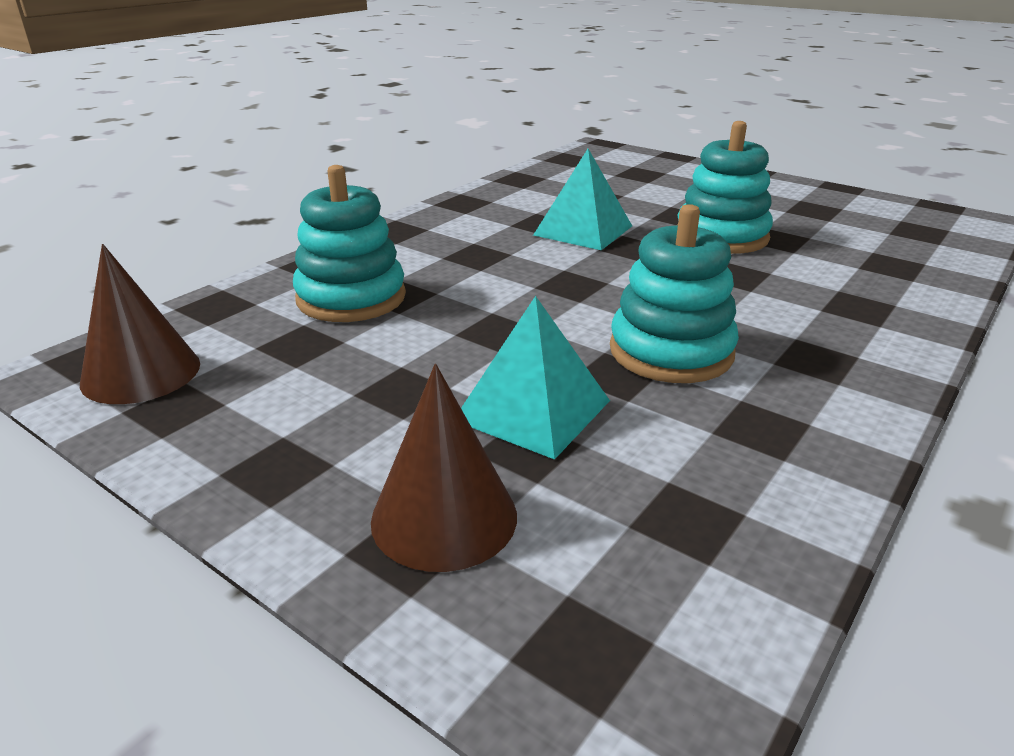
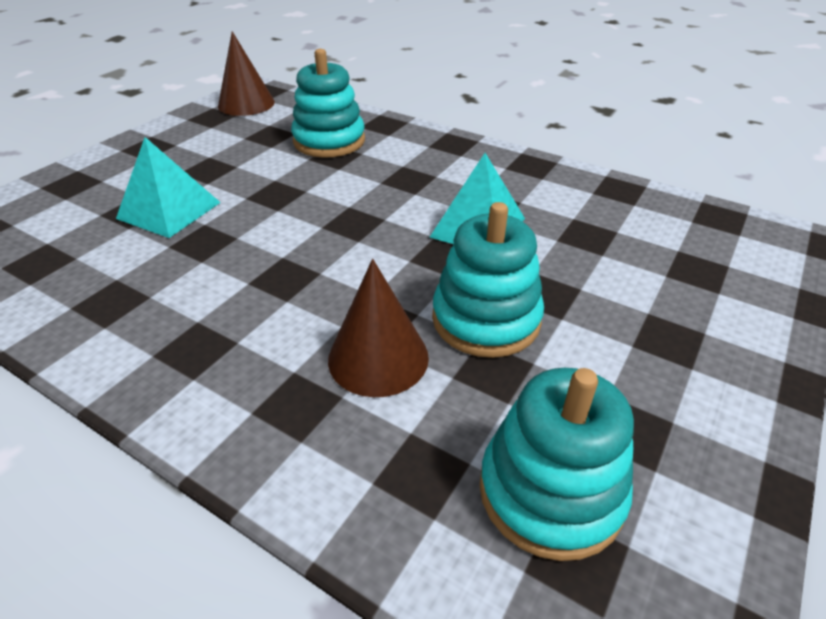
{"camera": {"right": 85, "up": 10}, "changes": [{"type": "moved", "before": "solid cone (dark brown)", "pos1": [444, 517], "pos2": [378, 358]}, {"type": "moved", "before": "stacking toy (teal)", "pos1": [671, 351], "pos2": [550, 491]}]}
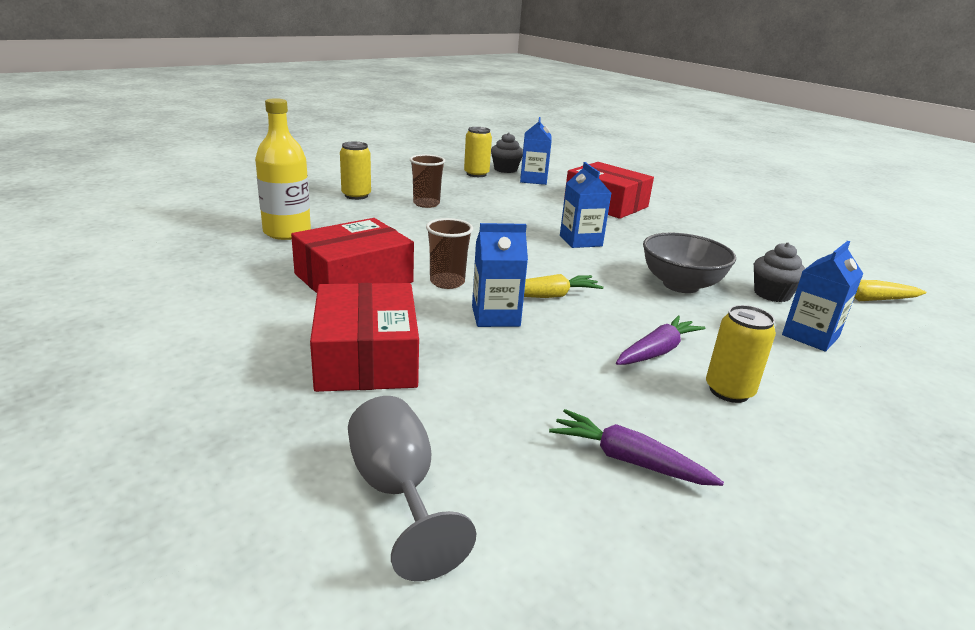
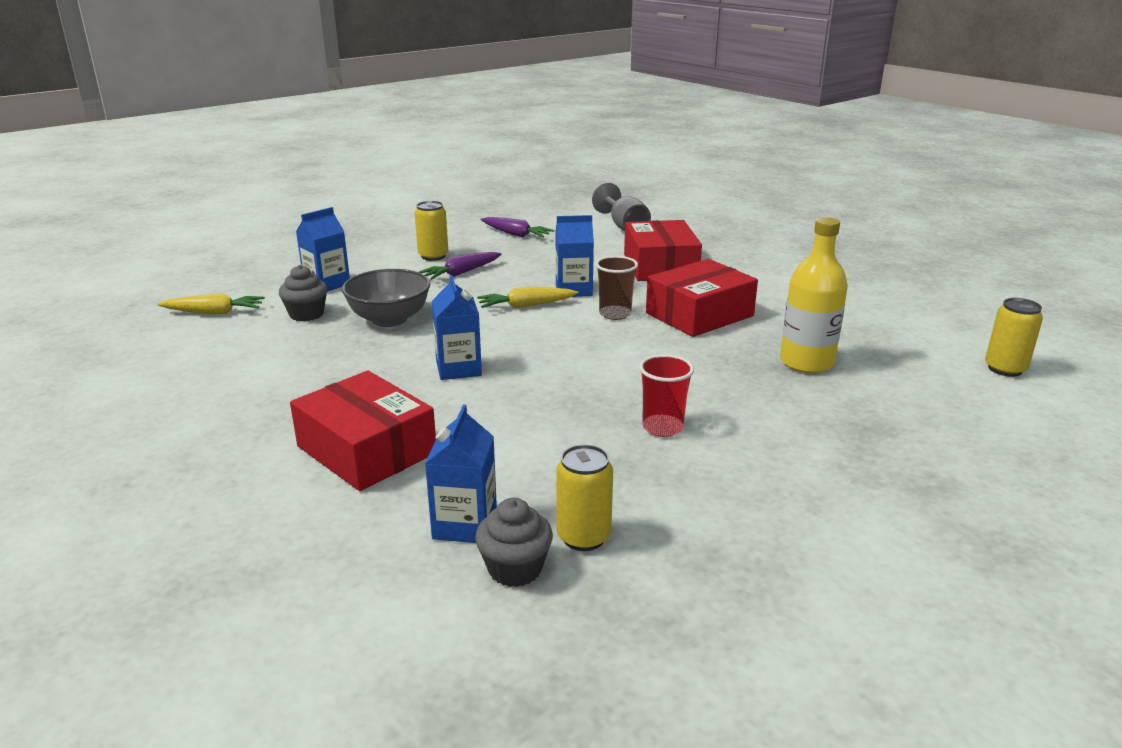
{"camera": {"right": -175, "up": 0}, "changes": [{"type": "moved", "before": "tin (golden)", "pos1": [356, 195], "pos2": [1005, 369]}, {"type": "recoloured", "before": "tumbler (dark brown)", "after": "tumbler (red)", "pos1": [426, 204], "pos2": [662, 427]}]}
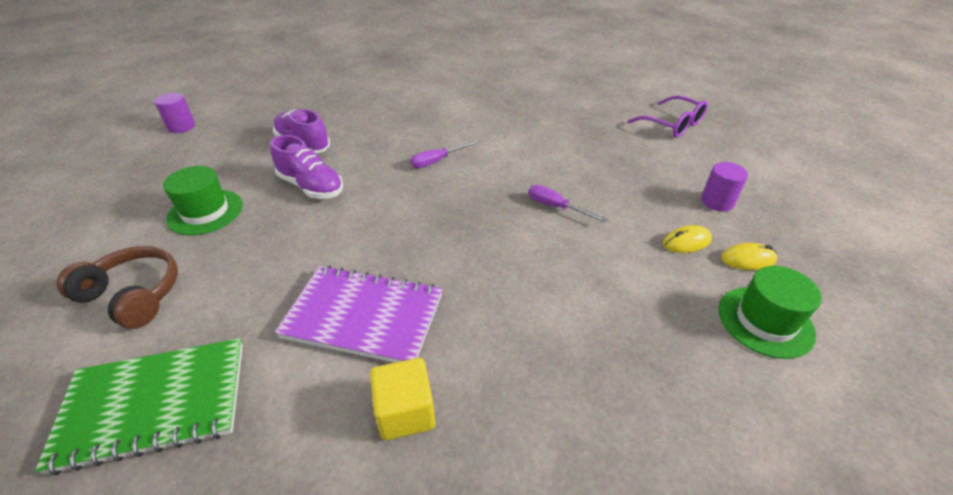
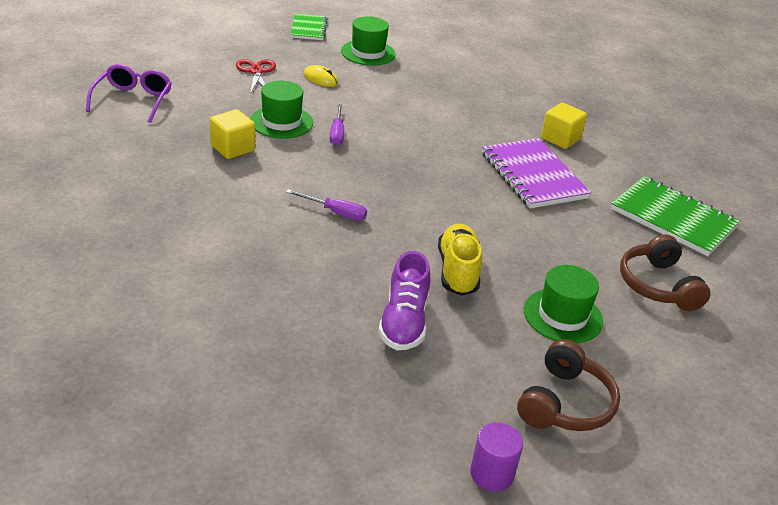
{"camera": {"right": -130, "up": -5}, "changes": [{"type": "removed", "before": "computer mouse (golden)", "pos1": [748, 259]}, {"type": "added", "after": "block (golden)", "pos2": [232, 148]}, {"type": "added", "after": "tall hat (green)", "pos2": [281, 122]}, {"type": "added", "after": "exercise book (green)", "pos2": [308, 29]}, {"type": "added", "after": "over-ear headphones (dark brown)", "pos2": [565, 403]}, {"type": "replaced", "before": "solid cylinder (royal purple)", "after": "scissors (red)", "pos1": [717, 202], "pos2": [256, 71]}, {"type": "recoloured", "before": "lace-up shoe (royal purple)", "after": "lace-up shoe (golden)", "pos1": [311, 186], "pos2": [457, 271]}]}
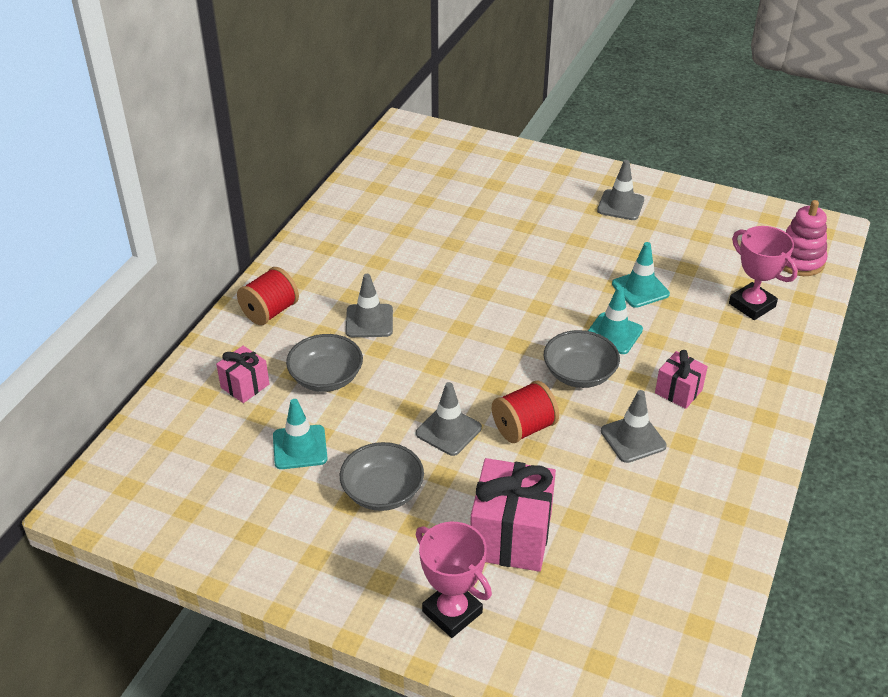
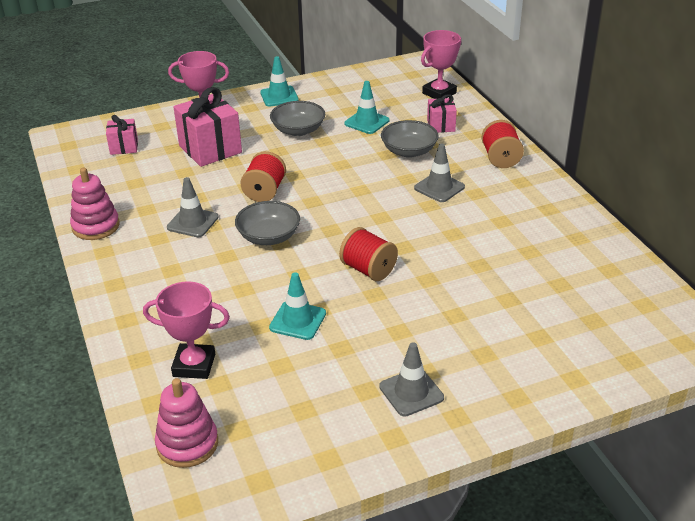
{"camera": {"right": 135, "up": -5}, "changes": [{"type": "removed", "before": "safety cone (gray)", "pos1": [448, 431]}, {"type": "added", "after": "stacking toy (pink)", "pos2": [96, 226]}, {"type": "added", "after": "bobbin (red)", "pos2": [368, 270]}, {"type": "added", "after": "award cup (pink)", "pos2": [439, 93]}, {"type": "moved", "before": "safety cone (teal)", "pos1": [613, 334], "pos2": [279, 96]}, {"type": "moved", "before": "present (pink)", "pos1": [678, 391], "pos2": [124, 147]}]}
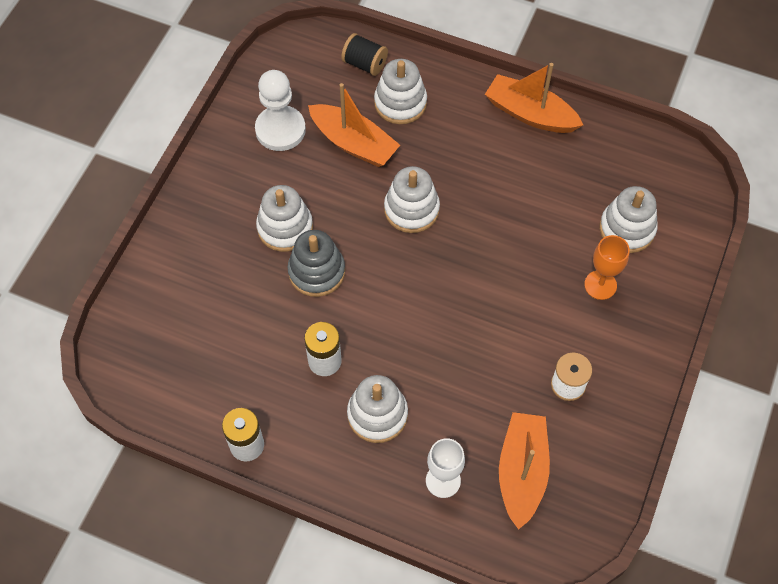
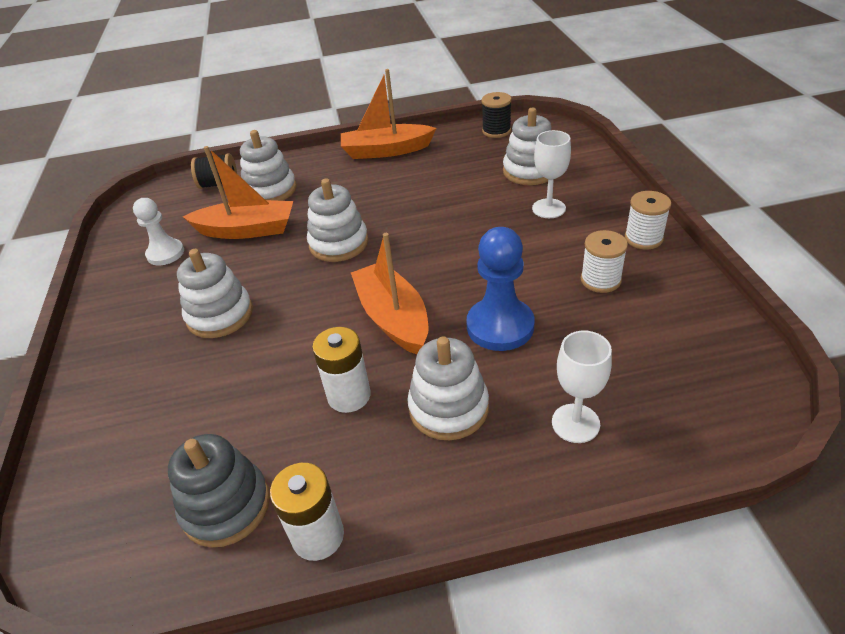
{"camera": {"right": -30, "up": -20}, "changes": [{"type": "added", "after": "pawn (royal blue)", "pos2": [500, 326]}, {"type": "added", "after": "bobbin (black)", "pos2": [496, 131]}, {"type": "added", "after": "bobbin (pure white)", "pos2": [643, 238]}, {"type": "moved", "before": "stacking toy (gray)", "pos1": [316, 272], "pos2": [226, 506]}, {"type": "moved", "before": "toy boat (bright orange)", "pos1": [522, 472], "pos2": [393, 318]}, {"type": "recoloured", "before": "goblet (bright orange)", "after": "goblet (pure white)", "pos1": [600, 285], "pos2": [548, 208]}, {"type": "resized", "before": "pawn (pure white)", "pos1": [280, 130], "pos2": [165, 253], "scale": 0.67}]}
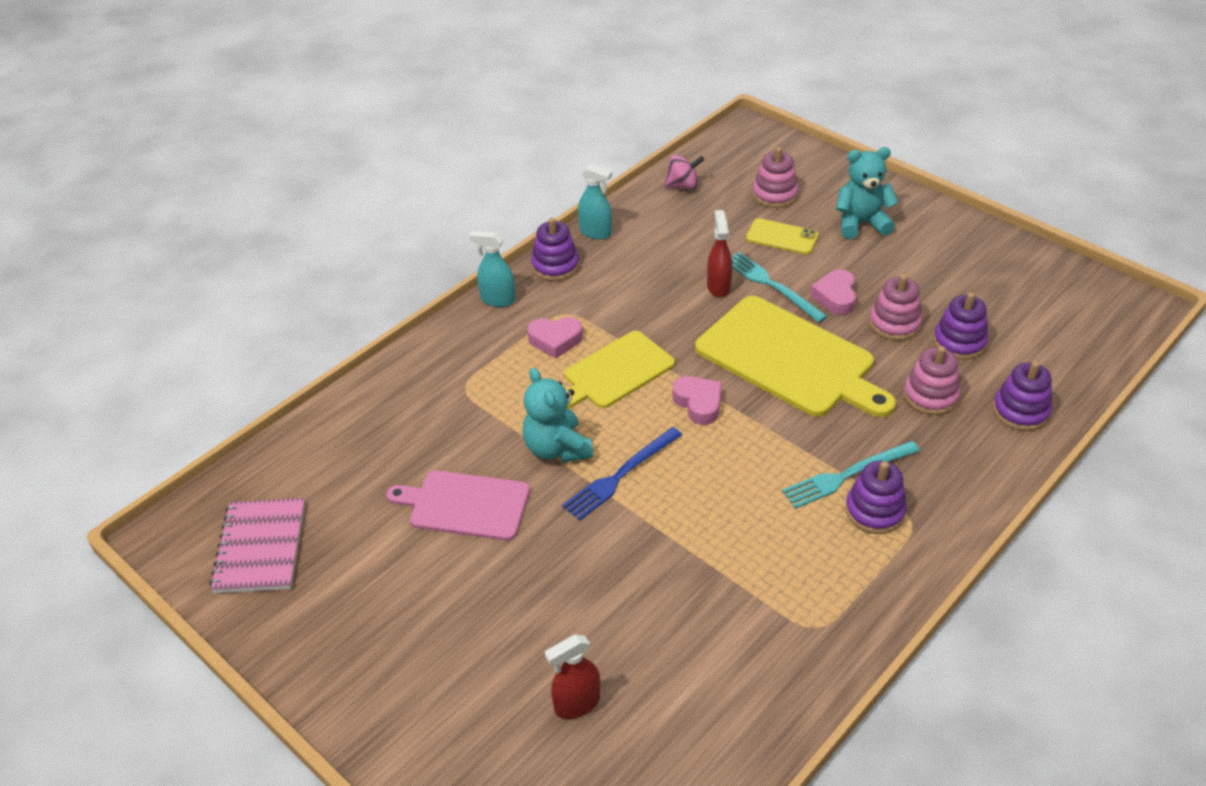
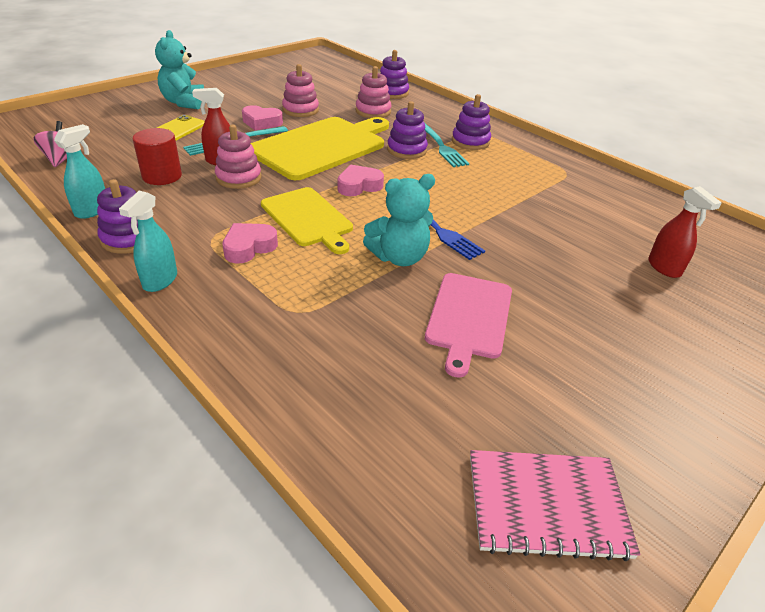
{"camera": {"right": -90, "up": -5}, "changes": [{"type": "added", "after": "solid cylinder (red)", "pos2": [162, 176]}, {"type": "moved", "before": "stacking toy (pink)", "pos1": [774, 195], "pos2": [238, 178]}, {"type": "moved", "before": "stacking toy (royal purple)", "pos1": [959, 342], "pos2": [406, 150]}, {"type": "turned", "before": "heart shape (pink)", "pos1": [555, 340], "pos2": [249, 247], "turn": -135}]}
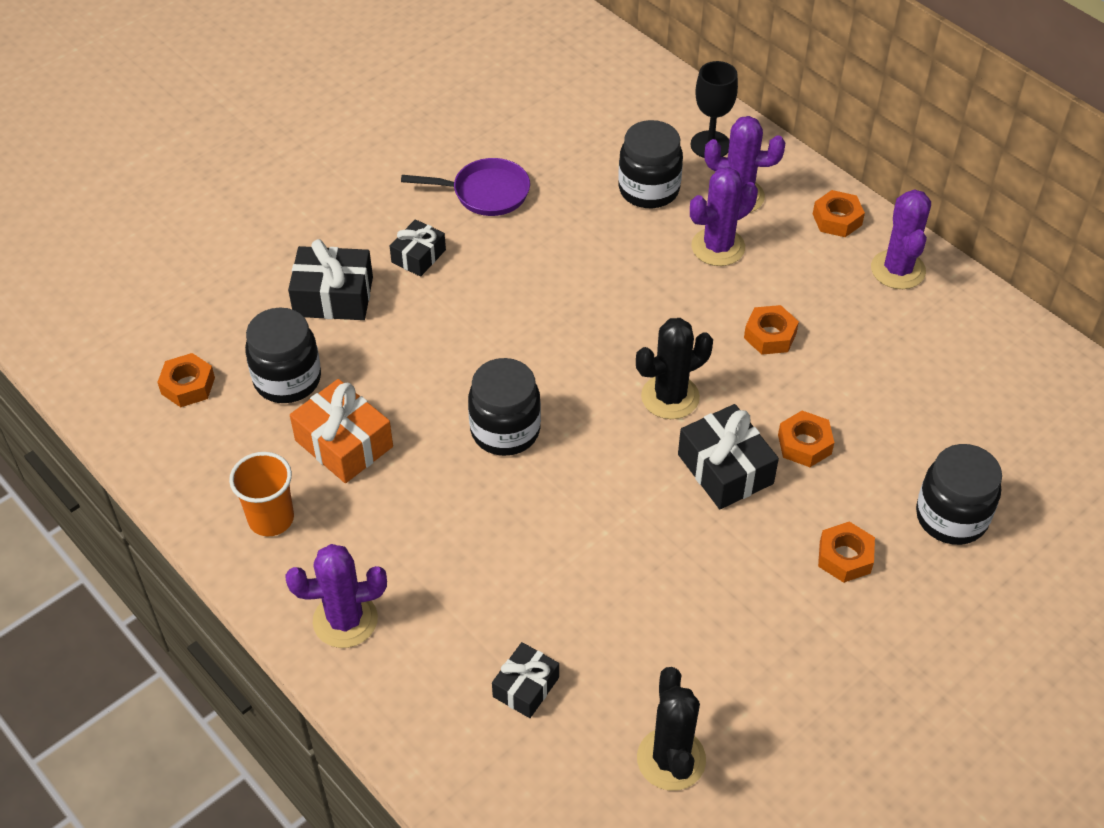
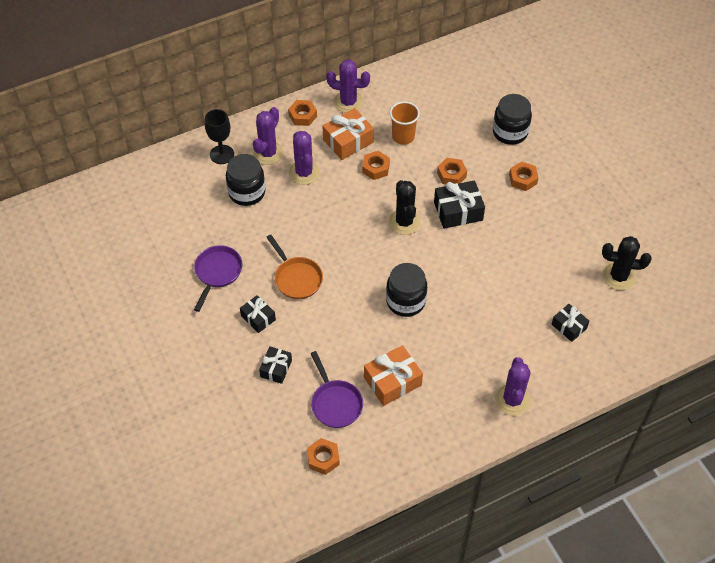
{"camera": {"right": -75, "up": 5}, "changes": [{"type": "added", "after": "pan (bright orange)", "pos2": [296, 278]}, {"type": "added", "after": "present (bright orange)", "pos2": [348, 141]}, {"type": "moved", "before": "tumbler (bright orange)", "pos1": [271, 519], "pos2": [403, 136]}, {"type": "replaced", "before": "jam jar (black)", "after": "pan (royal purple)", "pos1": [287, 380], "pos2": [335, 403]}, {"type": "resized", "before": "present (black)", "pos1": [333, 297], "pos2": [276, 368], "scale": 0.63}]}
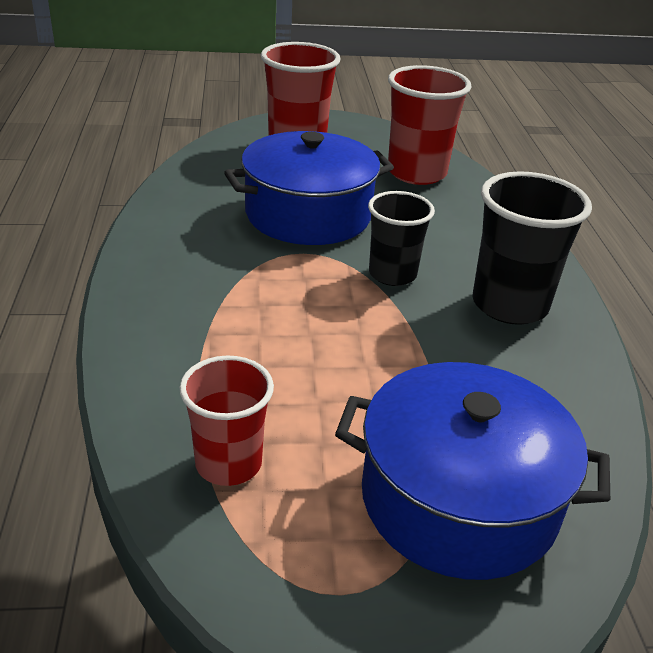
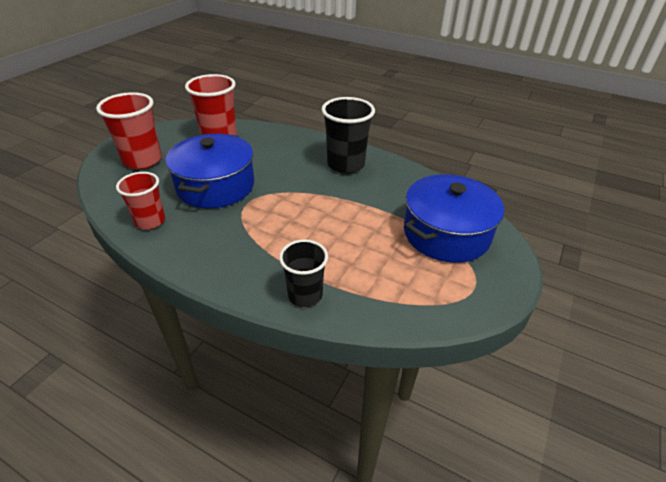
{"camera": {"right": -55, "up": 5}, "changes": [{"type": "moved", "before": "tumbler (red)", "pos1": [228, 463], "pos2": [150, 221]}, {"type": "moved", "before": "tumbler (black)", "pos1": [392, 274], "pos2": [305, 295]}]}
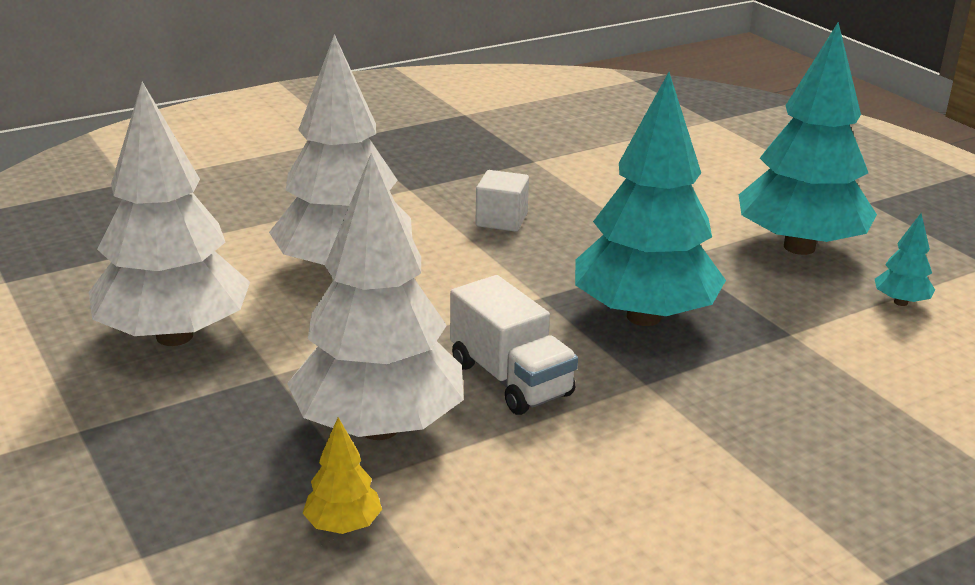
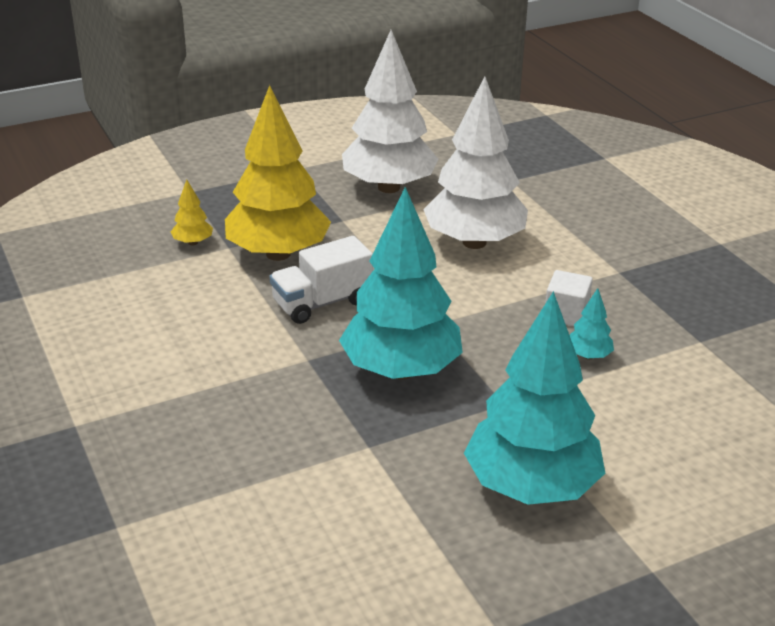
{"camera": {"right": 95, "up": 5}, "changes": [{"type": "moved", "before": "tree (teal)", "pos1": [900, 302], "pos2": [588, 356]}, {"type": "recoloured", "before": "tree (pure white)", "after": "tree (golden)", "pos1": [379, 428], "pos2": [278, 254]}]}
